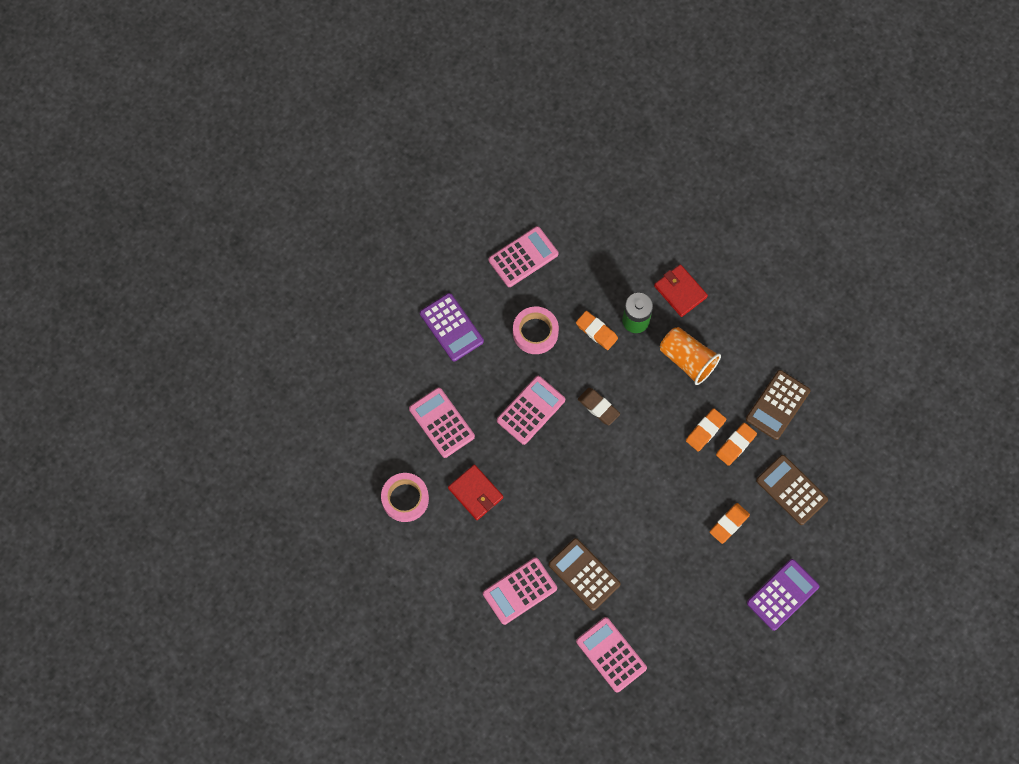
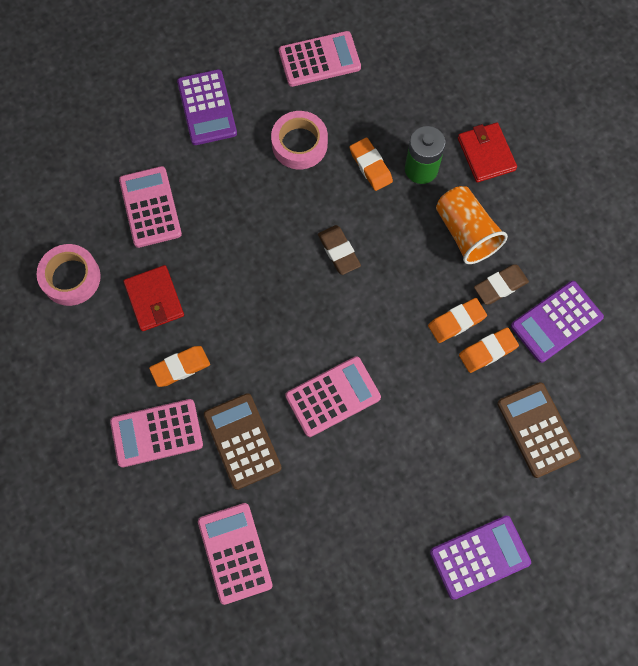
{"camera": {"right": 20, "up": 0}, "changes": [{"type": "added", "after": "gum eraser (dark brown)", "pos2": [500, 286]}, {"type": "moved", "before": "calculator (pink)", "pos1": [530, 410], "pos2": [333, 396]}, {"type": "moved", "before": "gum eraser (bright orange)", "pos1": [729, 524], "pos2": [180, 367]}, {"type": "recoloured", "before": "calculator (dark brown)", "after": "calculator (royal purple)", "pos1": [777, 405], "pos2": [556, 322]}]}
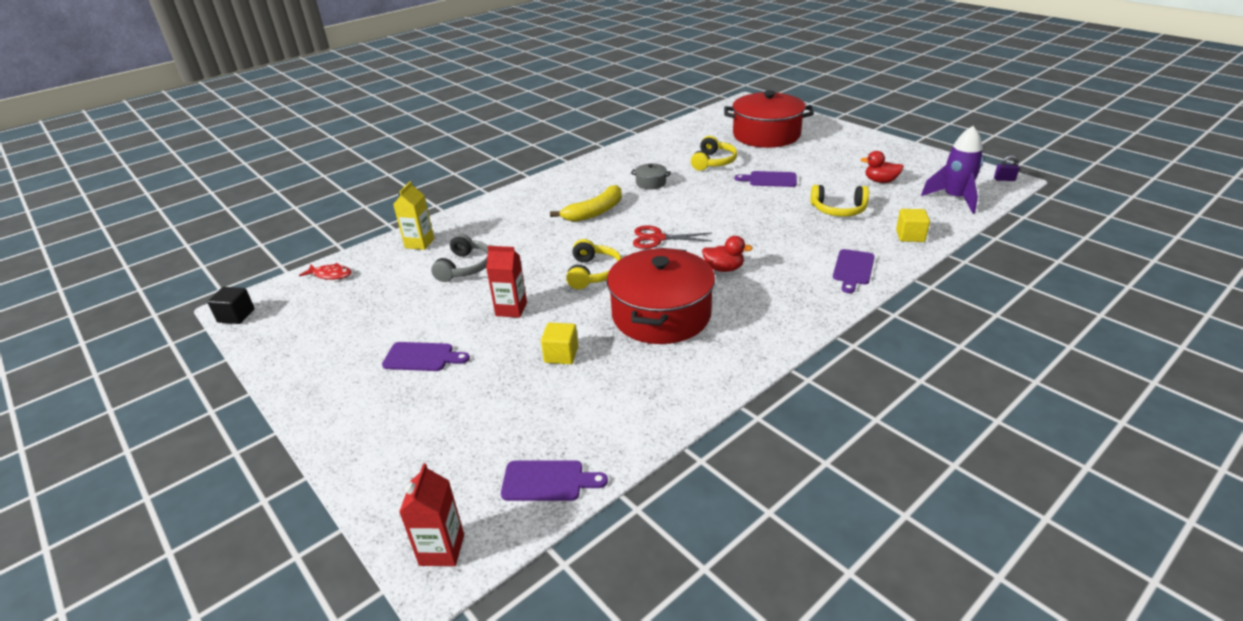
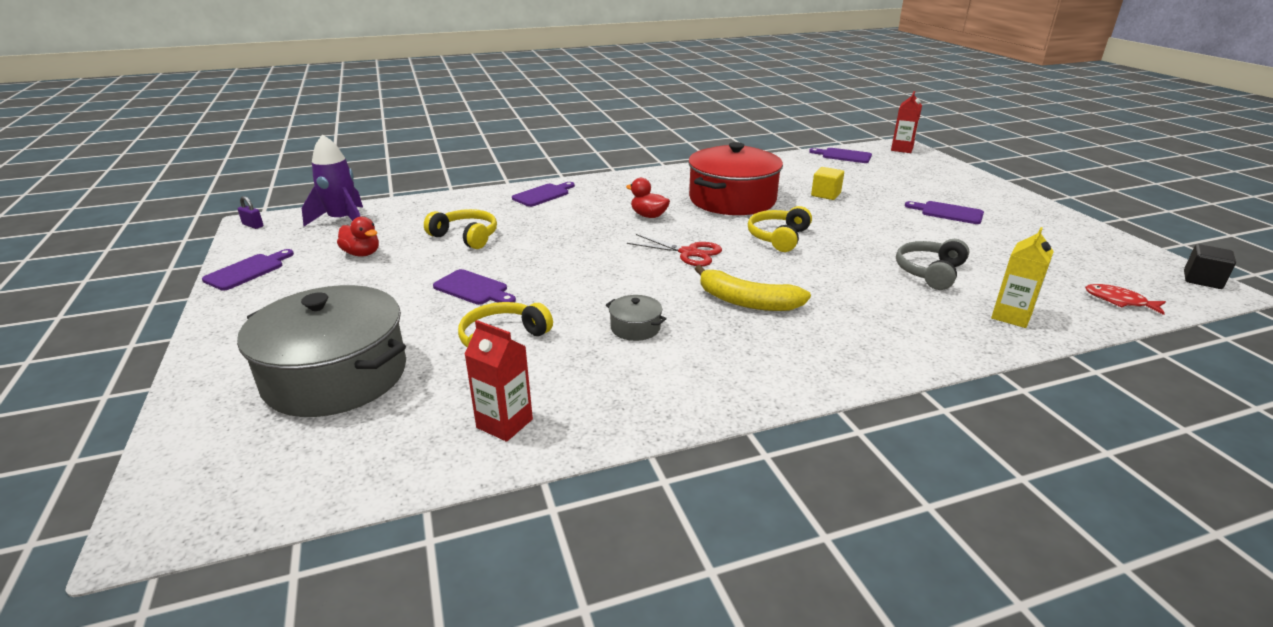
{"camera": {"right": -160, "up": -5}, "changes": [{"type": "removed", "before": "block (golden)", "pos1": [910, 236]}, {"type": "added", "after": "bread board (royal purple)", "pos2": [247, 271]}, {"type": "moved", "before": "milk carton (red)", "pos1": [511, 309], "pos2": [504, 423]}, {"type": "recoloured", "before": "pot (red)", "after": "pot (gray)", "pos1": [766, 135], "pos2": [336, 375]}, {"type": "turned", "before": "banana (golden)", "pos1": [595, 212], "pos2": [747, 302], "turn": -135}]}
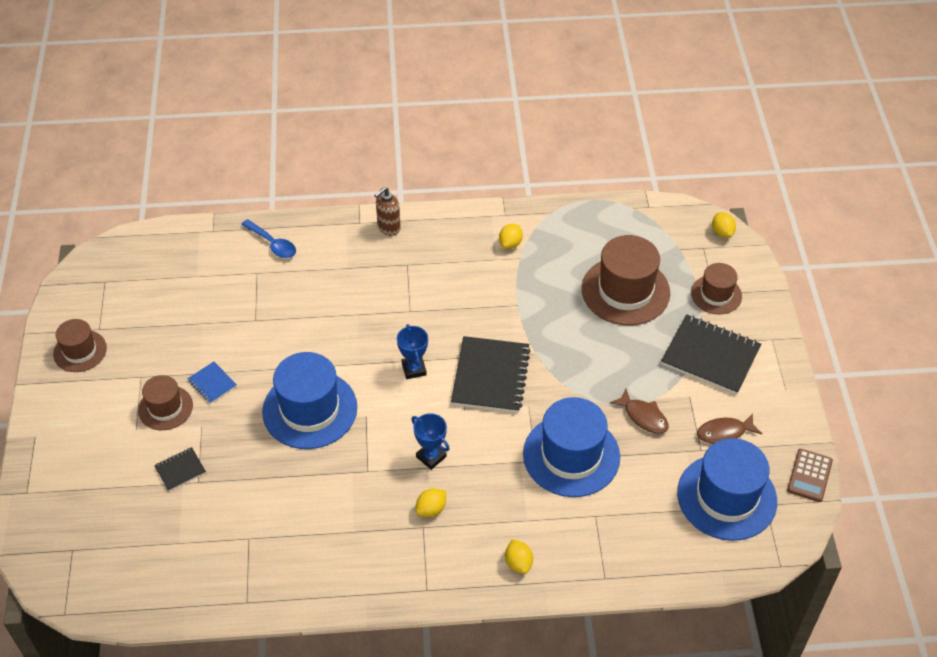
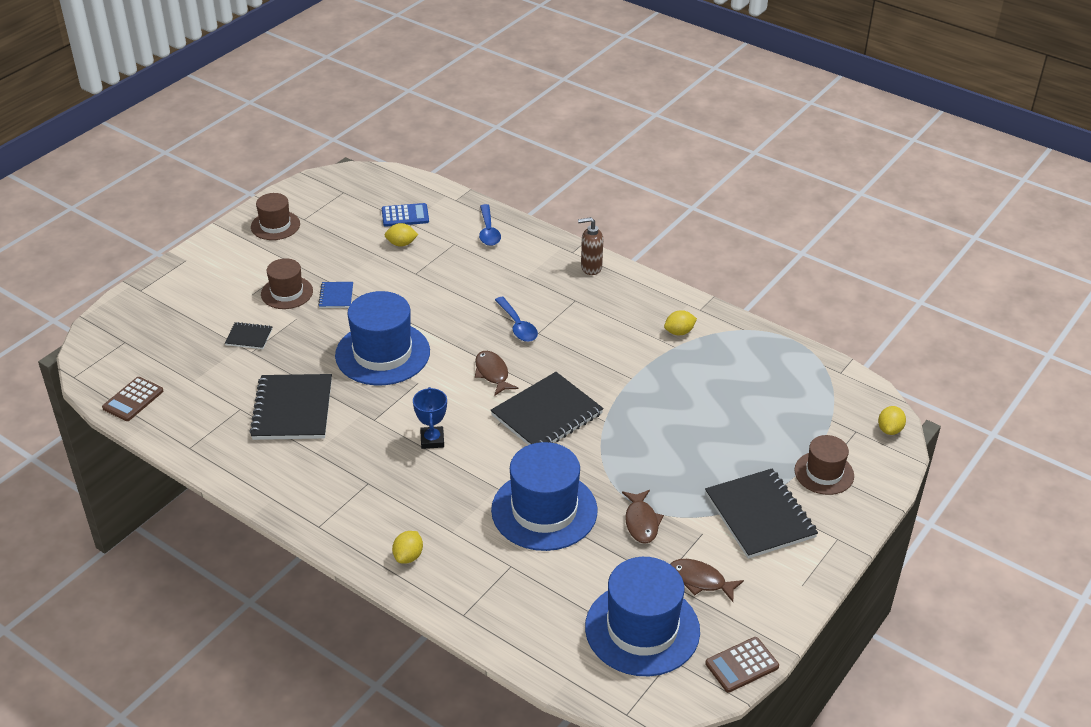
{"camera": {"right": 40, "up": -10}, "changes": [{"type": "removed", "before": "tall hat (dark brown)", "pos1": [625, 291]}, {"type": "added", "after": "calculator (dark brown)", "pos2": [133, 399]}, {"type": "added", "after": "exercise book (black)", "pos2": [292, 409]}, {"type": "added", "after": "calculator (royal blue)", "pos2": [405, 216]}, {"type": "added", "after": "teaspoon (royal blue)", "pos2": [517, 326]}, {"type": "moved", "before": "citrus fruit (golden)", "pos1": [431, 509], "pos2": [401, 244]}, {"type": "replaced", "before": "award cup (royal blue)", "after": "fish figure (dark brown)", "pos1": [414, 369], "pos2": [492, 373]}]}
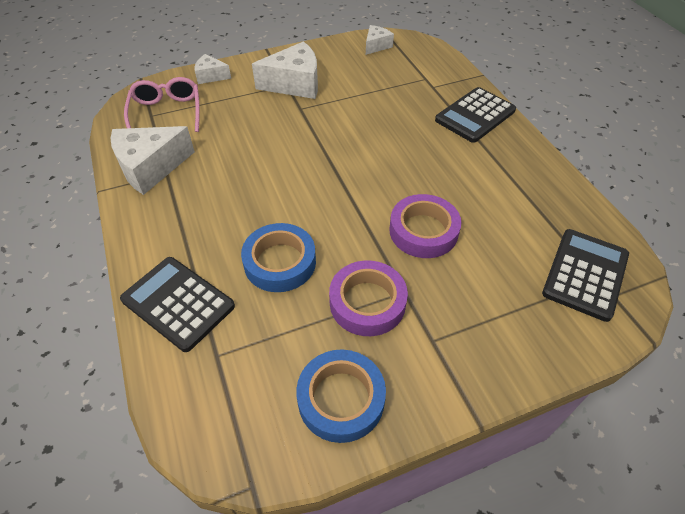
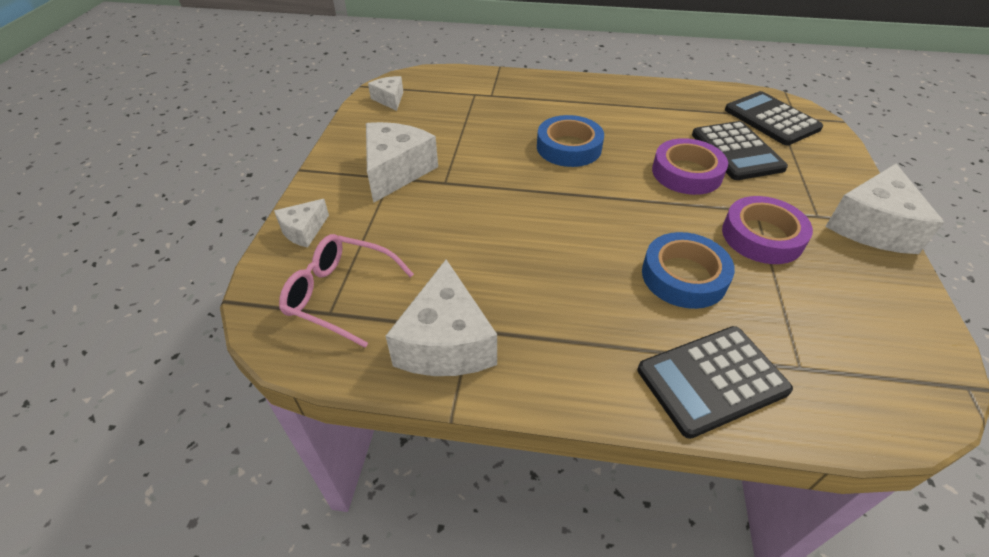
{"camera": {"right": -60, "up": -5}, "changes": [{"type": "added", "after": "piece of cheese (pure white)", "pos2": [872, 226]}, {"type": "moved", "before": "roll of tape (royal blue)", "pos1": [341, 399], "pos2": [569, 147]}, {"type": "moved", "before": "calculator (black)", "pos1": [475, 115], "pos2": [736, 151]}]}
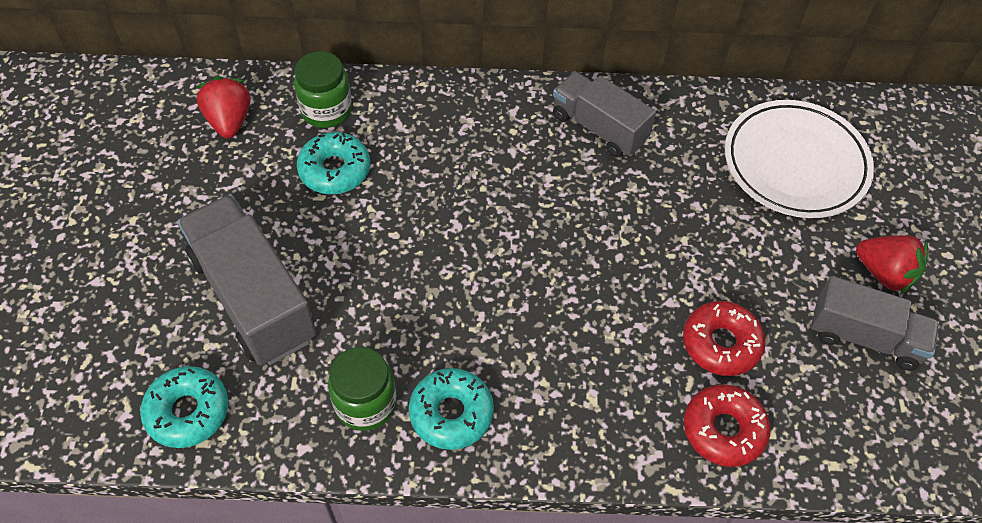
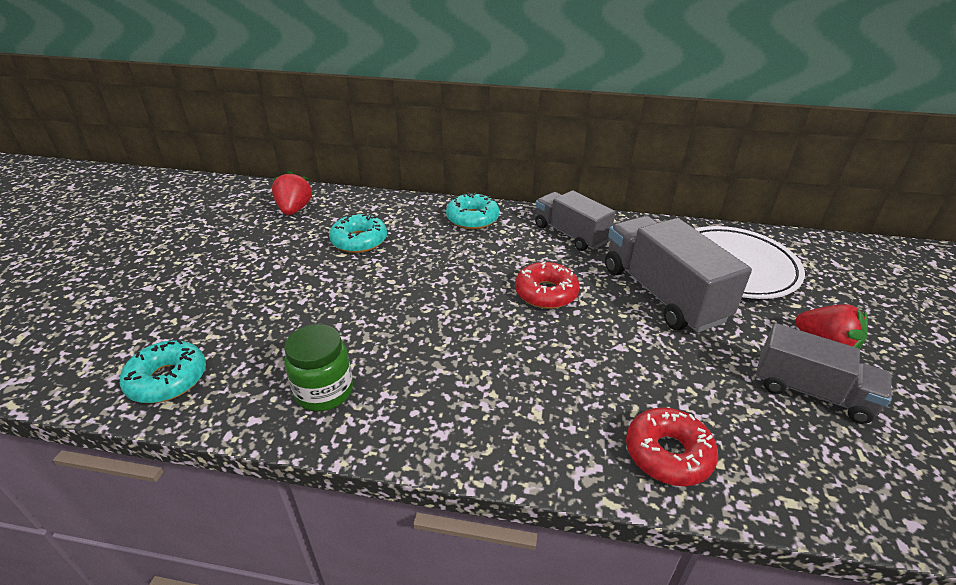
{"camera": {"right": 10, "up": -20}, "changes": [{"type": "removed", "before": "jam jar (green)", "pos1": [326, 110]}, {"type": "moved", "before": "truck (gray)", "pos1": [253, 297], "pos2": [662, 294]}, {"type": "moved", "before": "glazed donut (teal)", "pos1": [451, 413], "pos2": [472, 218]}, {"type": "moved", "before": "glazed donut (red)", "pos1": [721, 343], "pos2": [546, 293]}]}
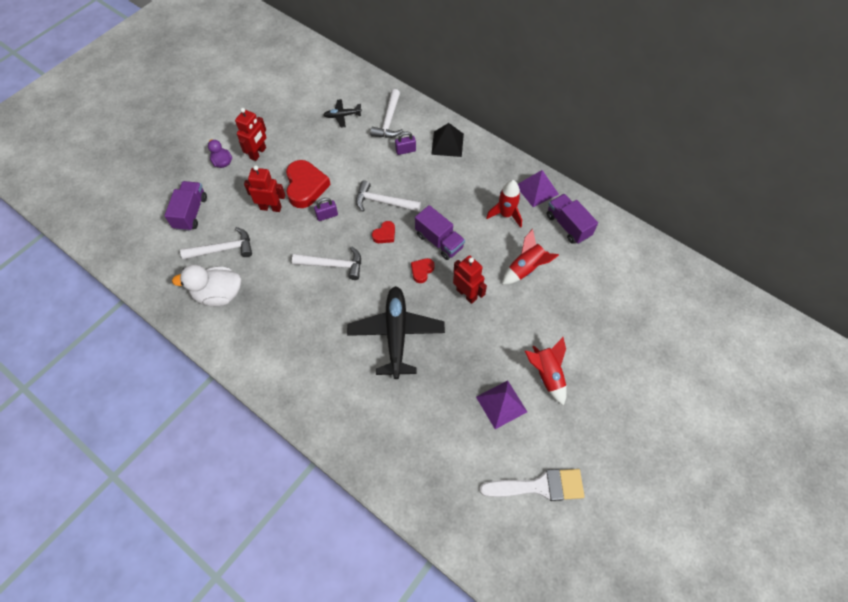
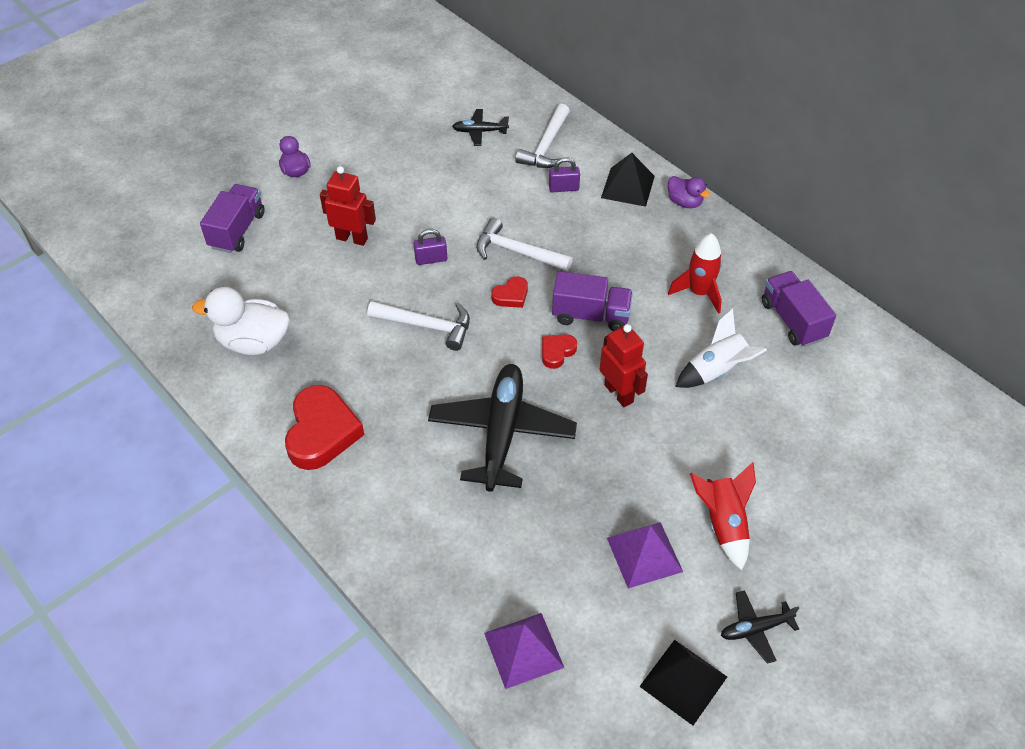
{"camera": {"right": 10, "up": -10}, "changes": [{"type": "removed", "before": "carpenter's hammer (pure white)", "pos1": [223, 249]}, {"type": "removed", "before": "toy robot (red)", "pos1": [258, 153]}, {"type": "added", "after": "rubber duck (royal purple)", "pos2": [684, 202]}, {"type": "added", "after": "toy plane (black)", "pos2": [755, 629]}, {"type": "moved", "before": "heart shape (red)", "pos1": [305, 187], "pos2": [322, 432]}, {"type": "moved", "before": "pyramid shape (royal purple)", "pos1": [536, 190], "pos2": [523, 650]}, {"type": "replaced", "before": "brush (pure white)", "after": "pyramid shape (black)", "pos1": [539, 486], "pos2": [683, 681]}, {"type": "recoloured", "before": "rocket (red)", "after": "rocket (pure white)", "pos1": [526, 268], "pos2": [716, 371]}, {"type": "turned", "before": "truck (royal purple)", "pos1": [439, 241], "pos2": [591, 315], "turn": -45}]}
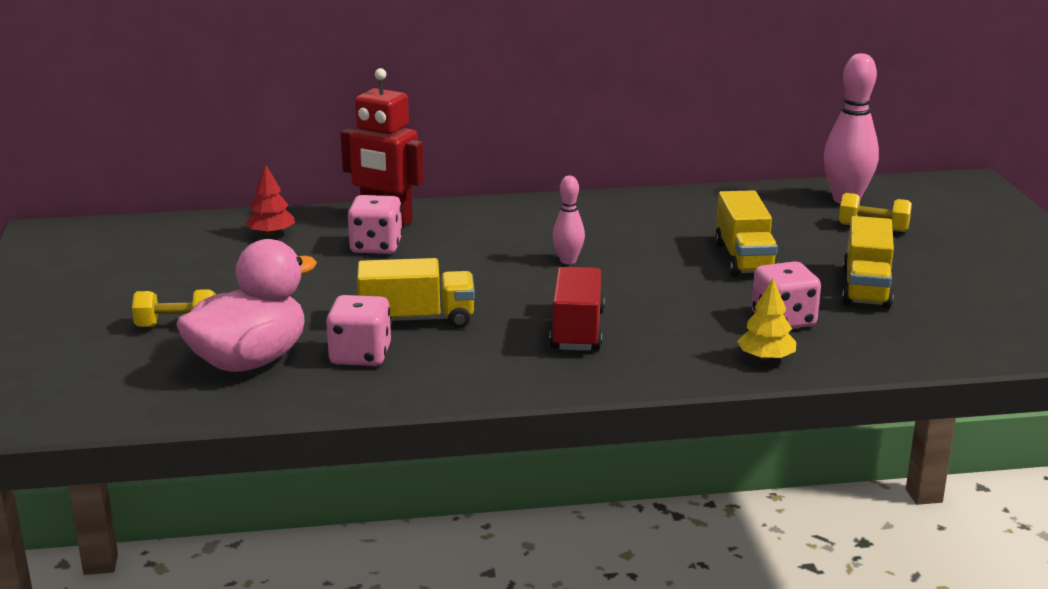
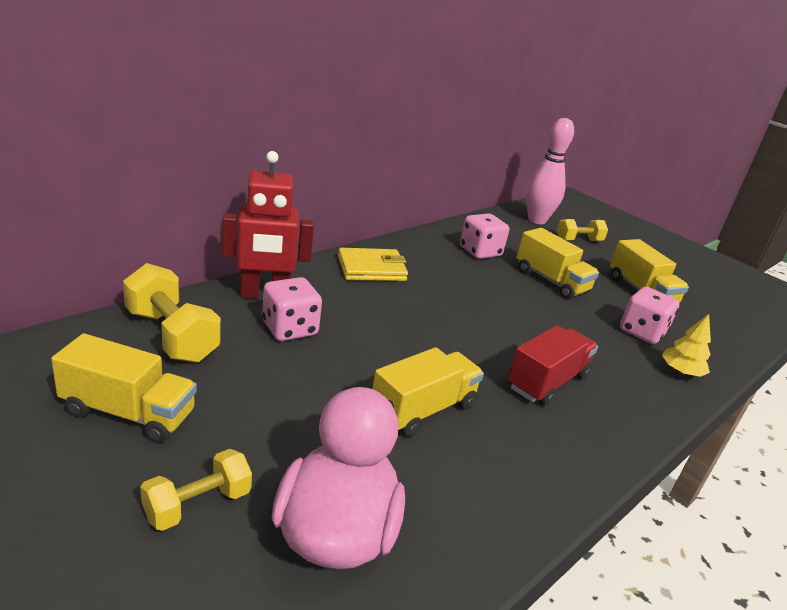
{"camera": {"right": -40, "up": 5}, "changes": [{"type": "removed", "before": "skittle (pink)", "pos1": [568, 261]}, {"type": "added", "after": "truck (golden)", "pos2": [128, 412]}, {"type": "added", "after": "card wallet (golden)", "pos2": [371, 269]}, {"type": "moved", "before": "die (pink)", "pos1": [360, 355], "pos2": [480, 252]}, {"type": "replaced", "before": "tree (red)", "after": "dumbbell (golden)", "pos1": [271, 234], "pos2": [171, 335]}, {"type": "turned", "before": "truck (red)", "pos1": [577, 330], "pos2": [547, 382], "turn": 75}]}
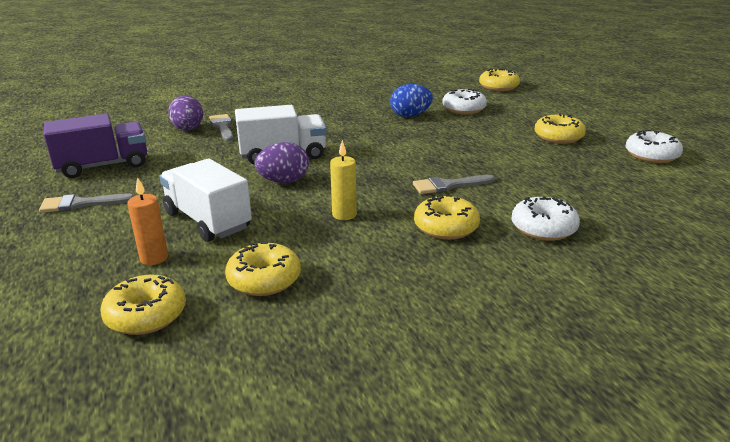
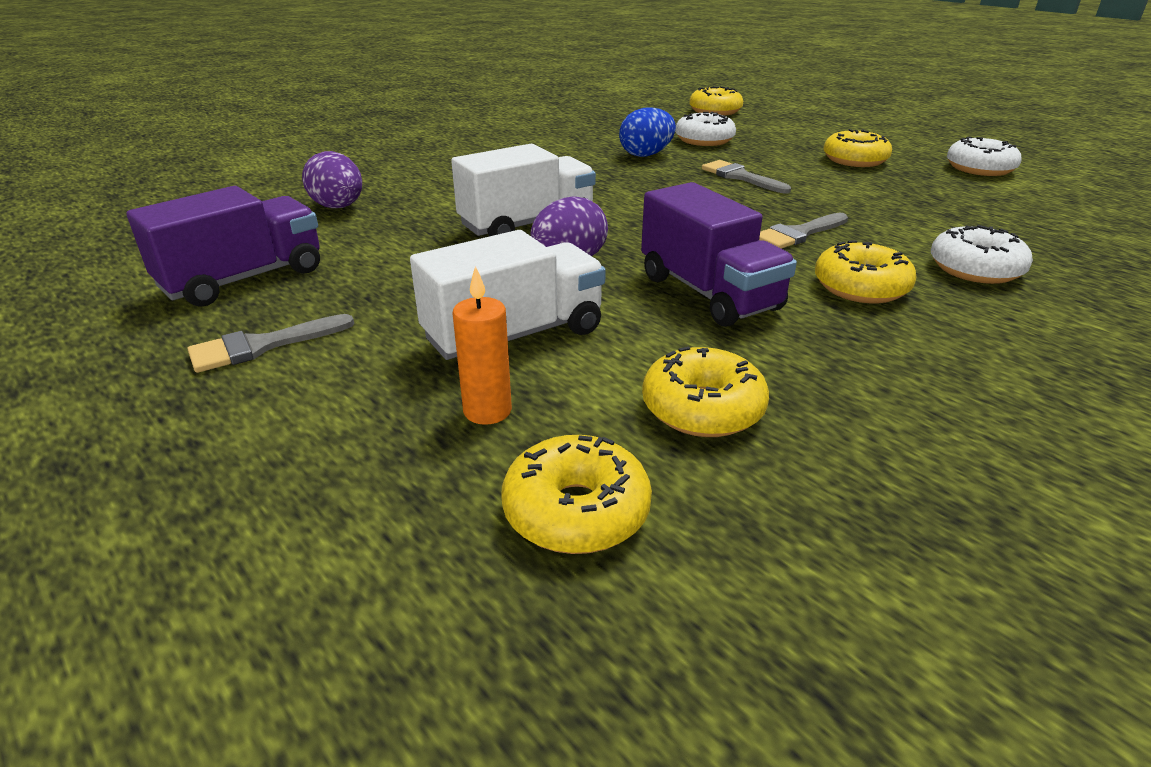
{"camera": {"right": -20, "up": 5}, "changes": [{"type": "moved", "before": "brush (gray)", "pos1": [222, 127], "pos2": [740, 177]}, {"type": "replaced", "before": "wax candle (golden)", "after": "truck (royal purple)", "pos1": [344, 215], "pos2": [708, 293]}, {"type": "turned", "before": "truck (pure white)", "pos1": [208, 221], "pos2": [514, 335], "turn": 120}]}
